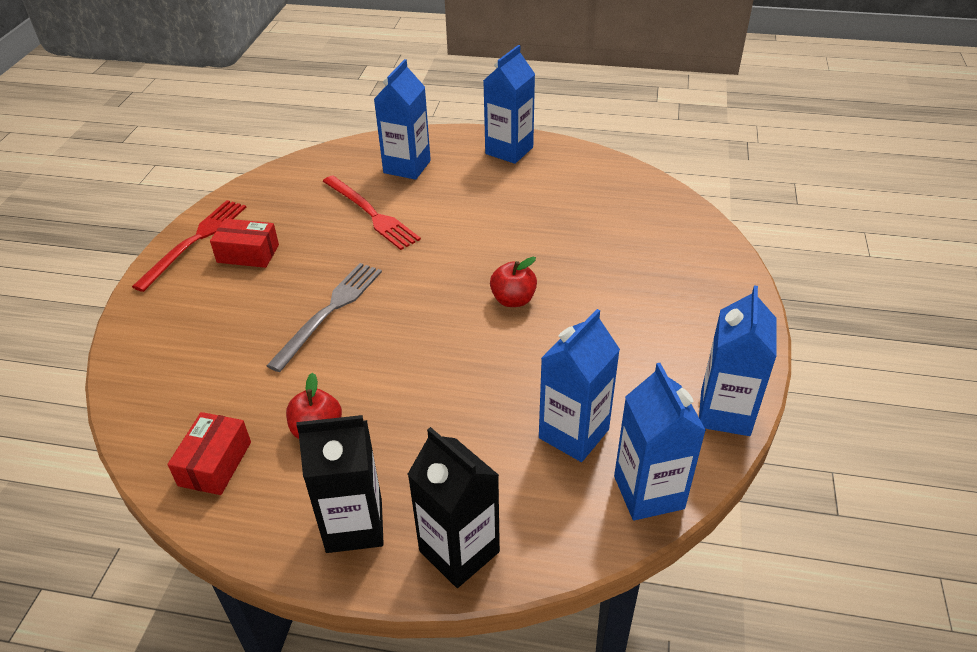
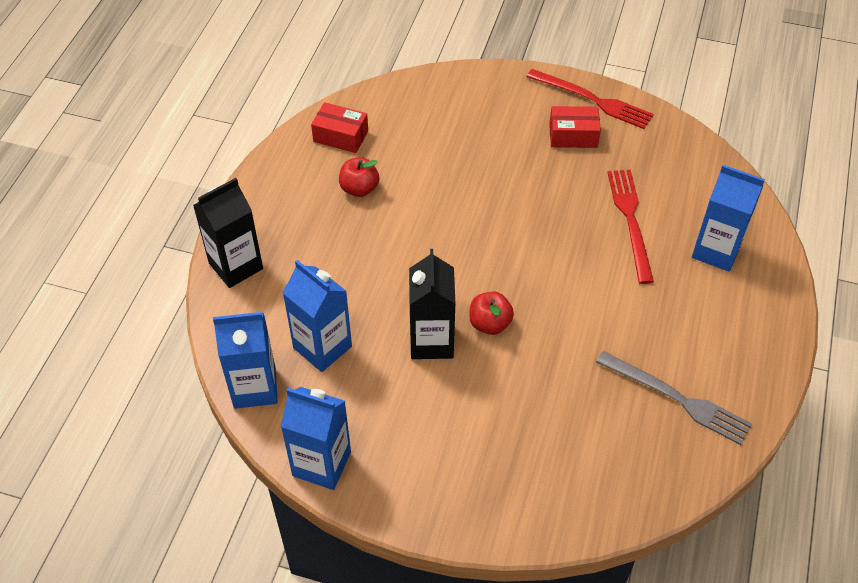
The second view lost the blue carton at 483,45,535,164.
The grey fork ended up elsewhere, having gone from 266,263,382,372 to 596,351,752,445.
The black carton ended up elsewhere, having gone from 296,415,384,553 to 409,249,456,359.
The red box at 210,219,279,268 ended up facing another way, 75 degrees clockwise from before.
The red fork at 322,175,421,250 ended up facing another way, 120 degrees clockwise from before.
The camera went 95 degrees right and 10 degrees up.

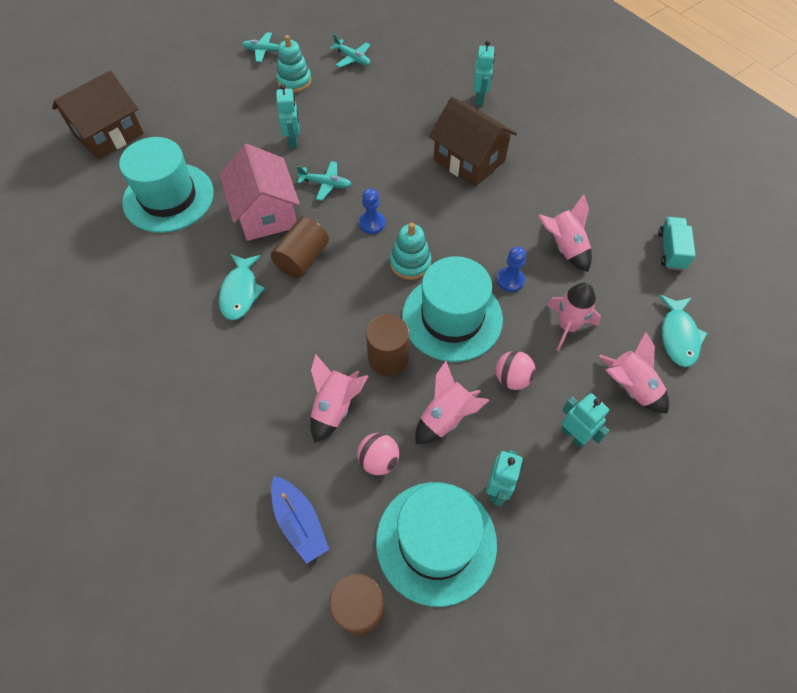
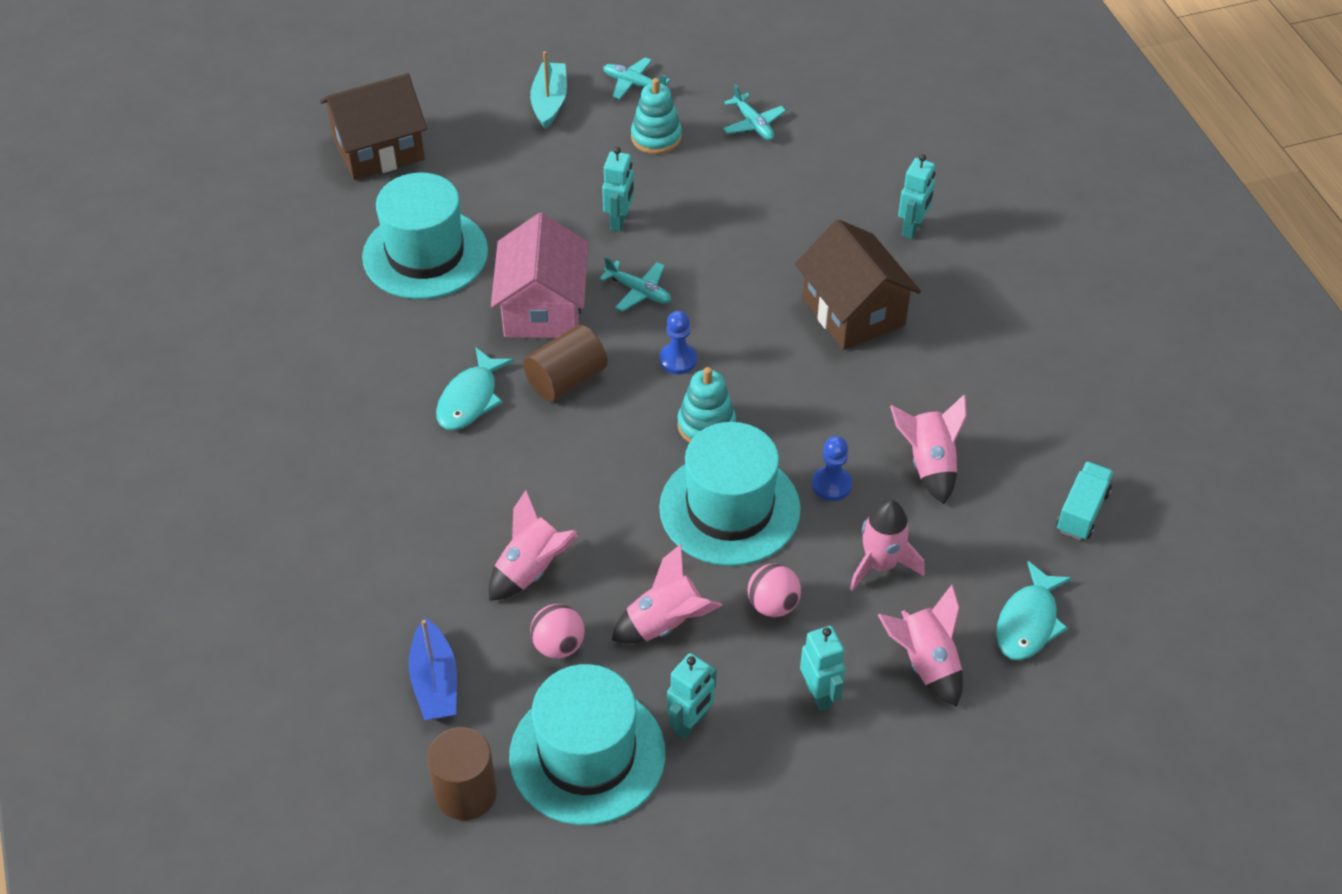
The second view lost the brown cylinder at 366,314,409,376.
The second view gained the turquoise boat at 530,51,567,129.
The camera went 20 degrees right and 10 degrees down.

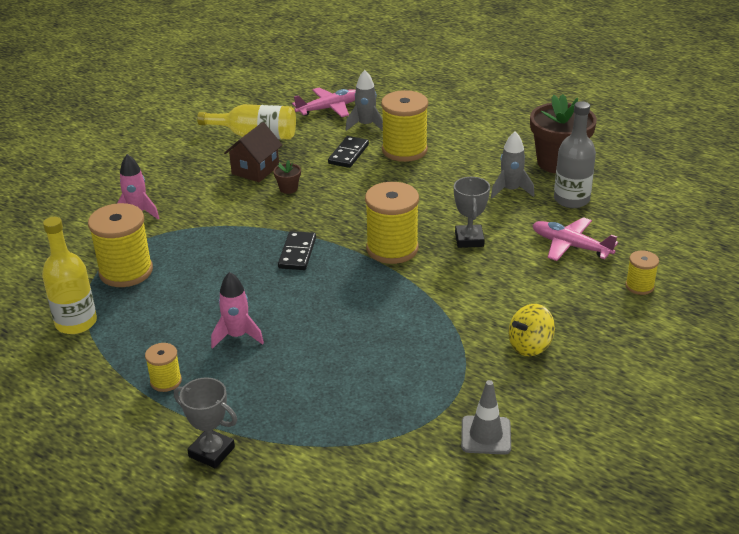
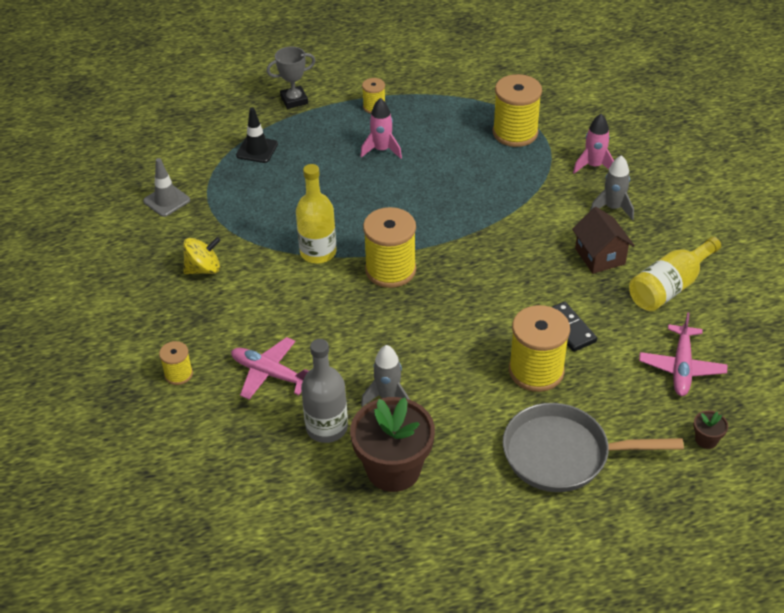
The second view lost the black domino at 278,231,316,270.
The second view lost the grey trophy at 454,177,490,248.
The second view gained the black traffic cone at 236,108,278,163.
The second view gained the grey pan at 503,403,684,492.
The yellow bottle ended up elsewhere, having gone from 42,217,97,334 to 296,164,336,263.
The brown flower pot ended up elsewhere, having gone from 273,160,301,194 to 693,410,728,449.
The grey rocket ended up elsewhere, having gone from 345,70,383,131 to 590,155,634,220.
The yellow spinning top at 508,304,555,356 ended up facing another way, 60 degrees clockwise from before.
The pink plane at 533,217,618,261 ended up facing another way, 135 degrees counterclockwise from before.
The camera went 130 degrees right and 10 degrees up.

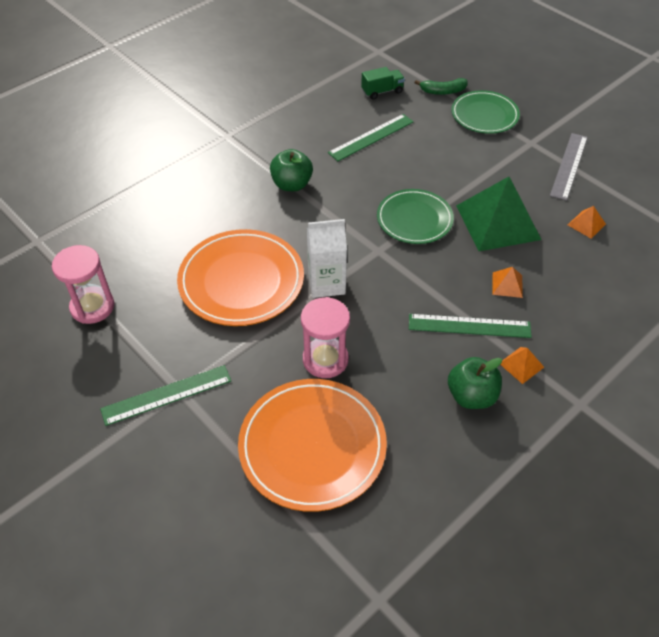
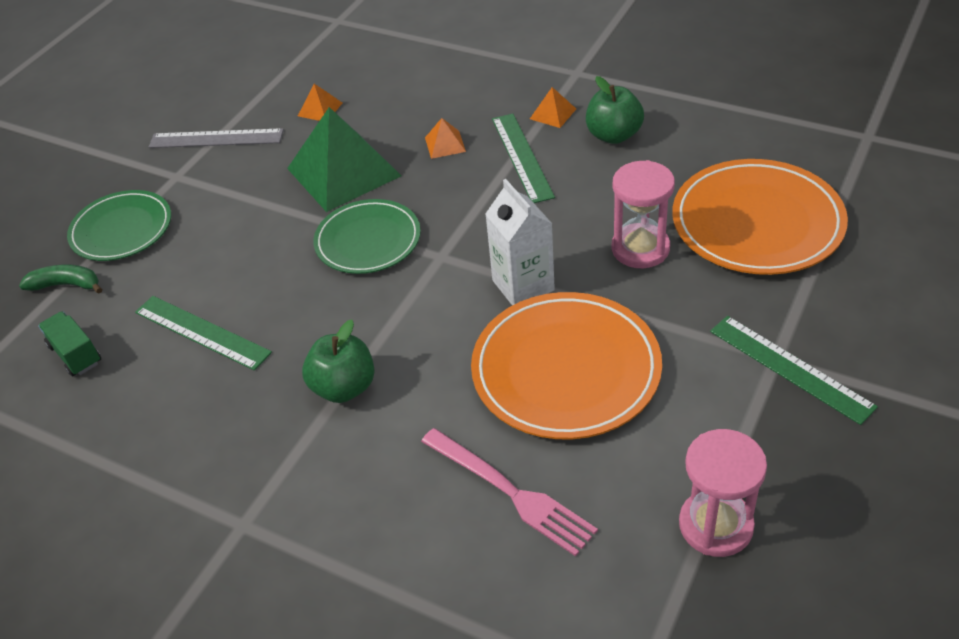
The second view gained the pink fork at 421,428,598,557.
The green banana at 414,78,468,95 ended up facing another way, 60 degrees counterclockwise from before.
The camera went 105 degrees left and 5 degrees down.

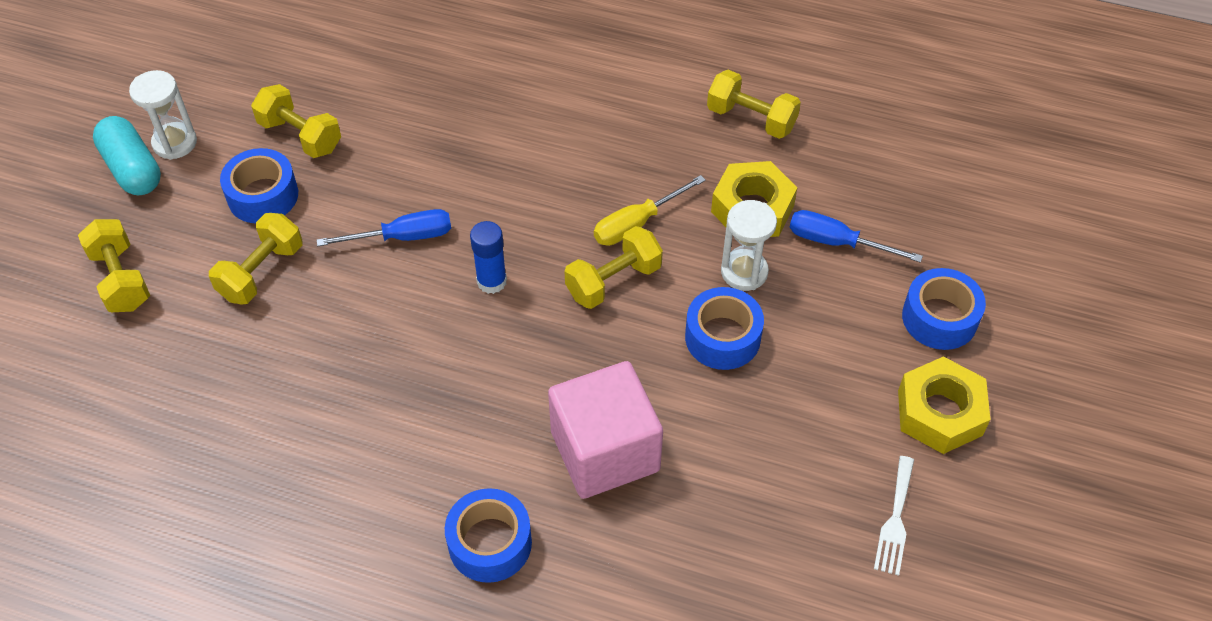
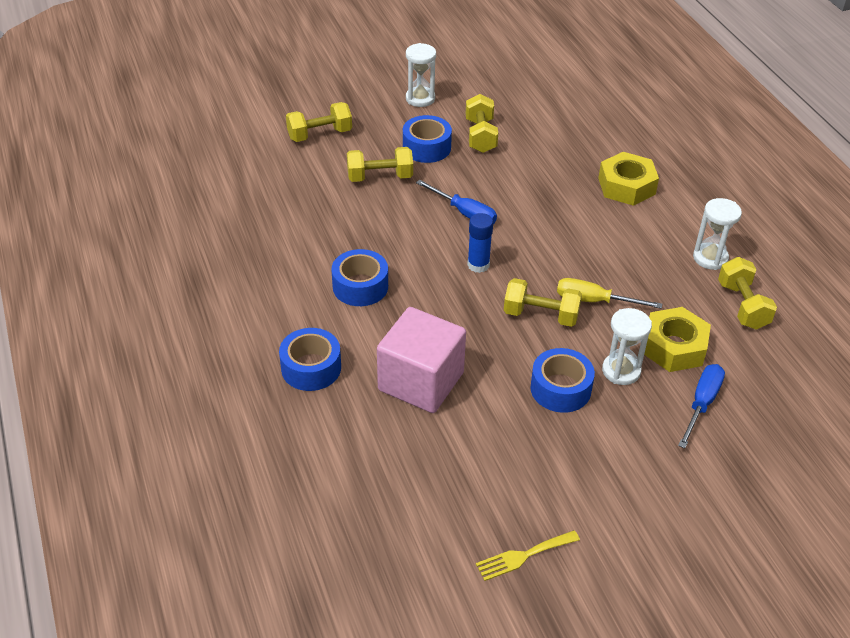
The second view lost the turquoise capsule at 93,116,161,195.
The second view gained the white hourglass at 693,198,742,270.
The yellow nut ended up elsewhere, having gone from 898,356,991,454 to 598,152,659,206.
The blue tape ended up elsewhere, having gone from 902,268,986,350 to 331,249,388,306.
What was the white fork at 874,456,914,576 turned into the yellow fork at 476,530,580,581.
The yellow dumbbell at 78,219,150,312 ended up facing another way, 45 degrees clockwise from before.
The blue screwdriver at 790,210,923,263 ended up facing another way, 45 degrees clockwise from before.
The camera went 50 degrees right and 10 degrees down.

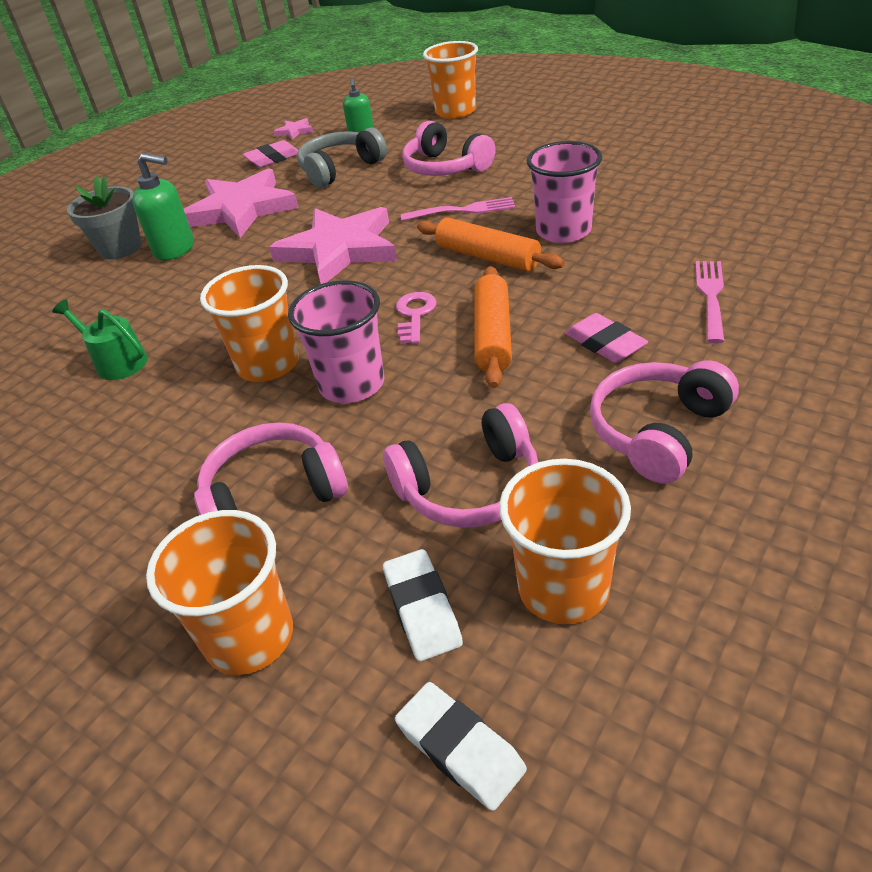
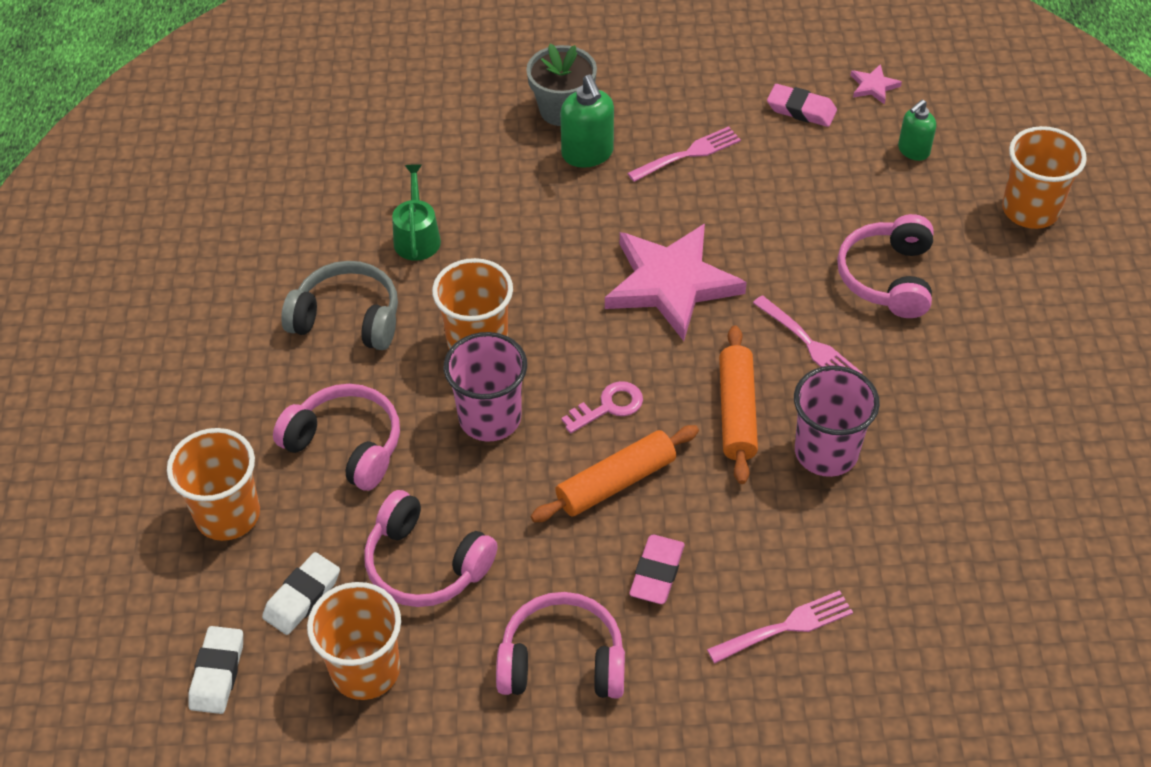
The grey headphones ended up elsewhere, having gone from 297,128,387,188 to 281,261,398,350.
Where the pink star stood at 184,168,299,238, the pink fork came to stand at 627,126,741,182.
The camera went 50 degrees right and 10 degrees up.

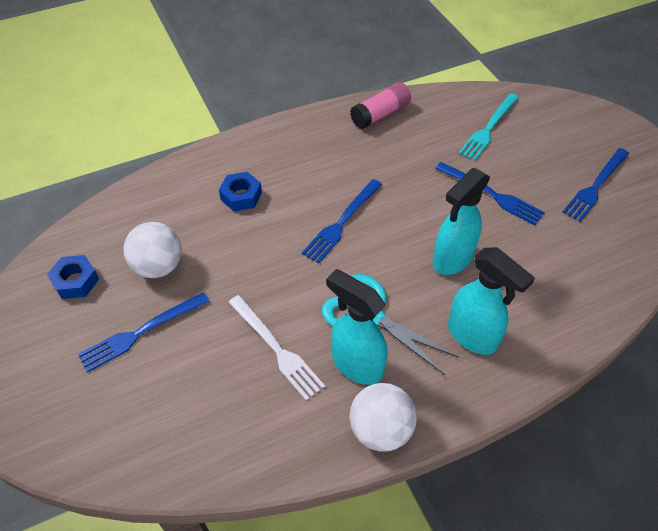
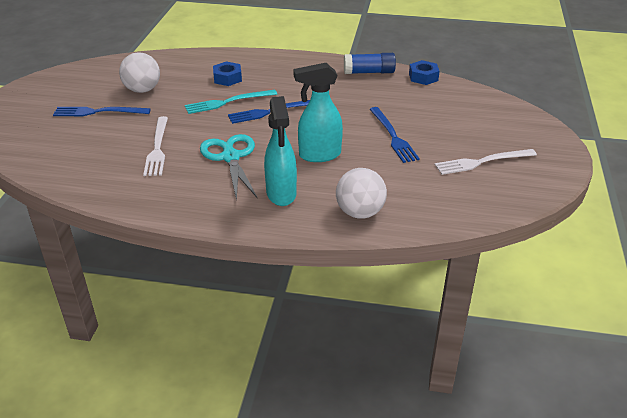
The second view lost the turquoise spray bottle at 326,269,387,385.
The blue nut ended up elsewhere, having gone from 47,255,99,299 to 409,60,440,85.
The white ball ended up elsewhere, having gone from 350,383,417,452 to 336,168,387,219.
The turquoise fork ended up elsewhere, having gone from 458,93,519,161 to 185,90,277,114.
What was the pink glue stick at 350,82,411,129 turned into the blue glue stick at 344,53,396,74.
What was the blue fork at 562,148,629,222 turned into the white fork at 435,149,537,175.
The camera went 35 degrees right and 15 degrees down.

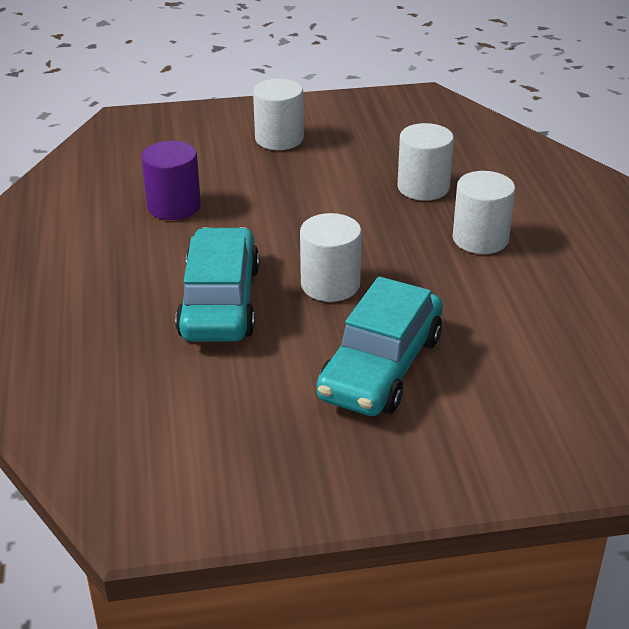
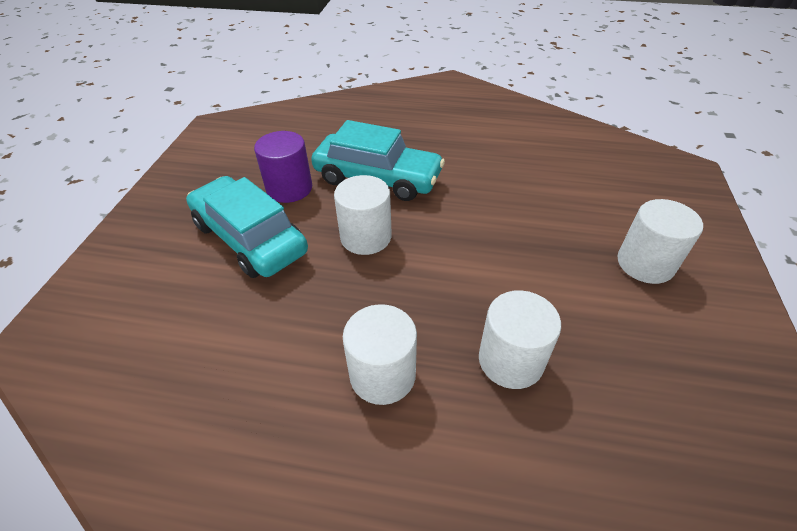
The purple cylinder ended up elsewhere, having gone from 141,141,201,220 to 254,131,312,203.
The camera went 110 degrees right and 10 degrees up.

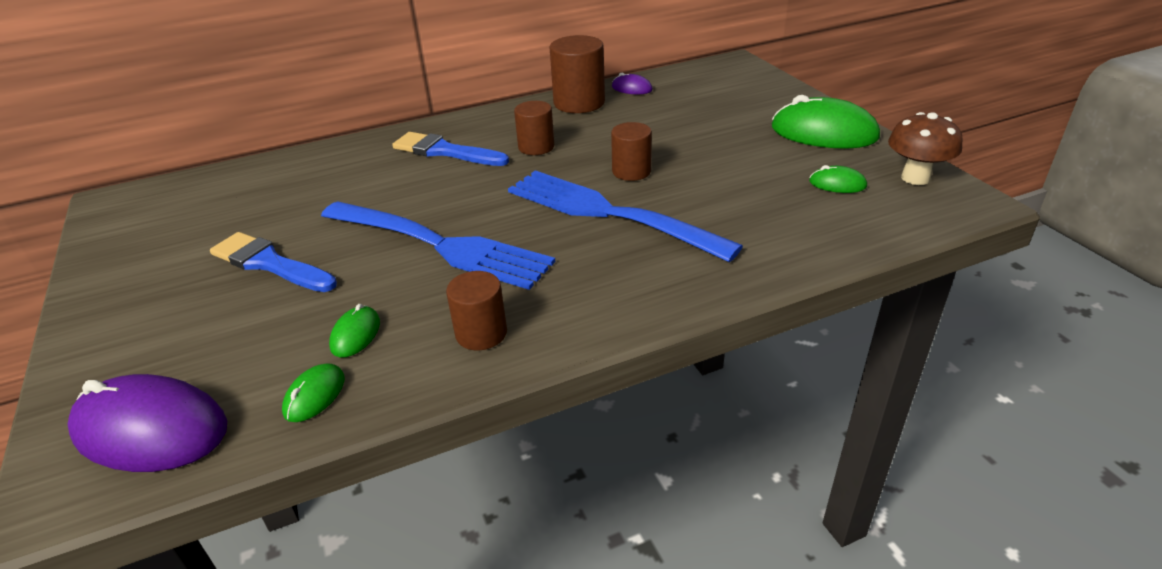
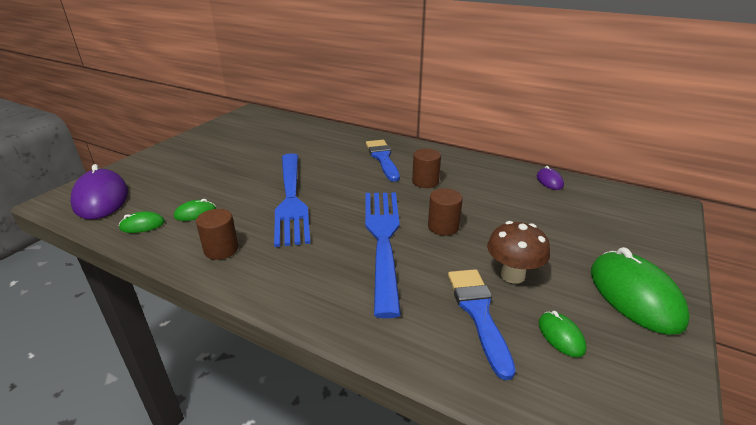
The second view lost the brown cylinder at 550,35,605,113.
The blue brush ended up elsewhere, having gone from 210,232,337,292 to 448,269,516,380.
The brown mushroom ended up elsewhere, having gone from 888,112,963,185 to 487,221,550,284.
The camera went 50 degrees right and 5 degrees down.

